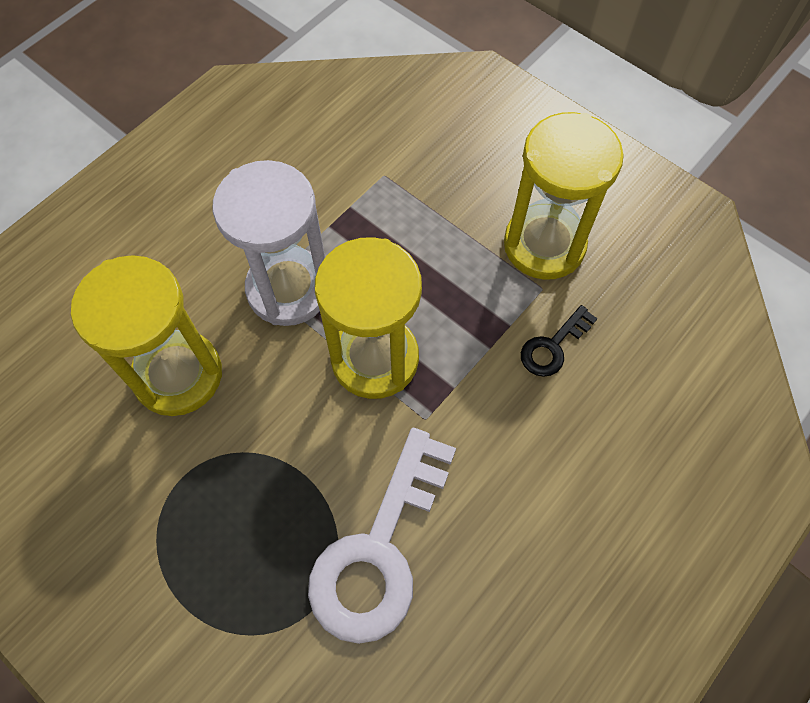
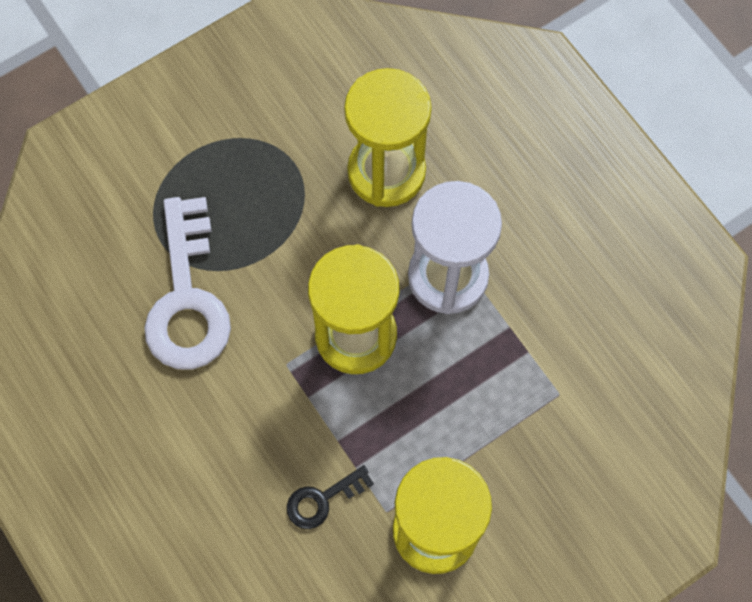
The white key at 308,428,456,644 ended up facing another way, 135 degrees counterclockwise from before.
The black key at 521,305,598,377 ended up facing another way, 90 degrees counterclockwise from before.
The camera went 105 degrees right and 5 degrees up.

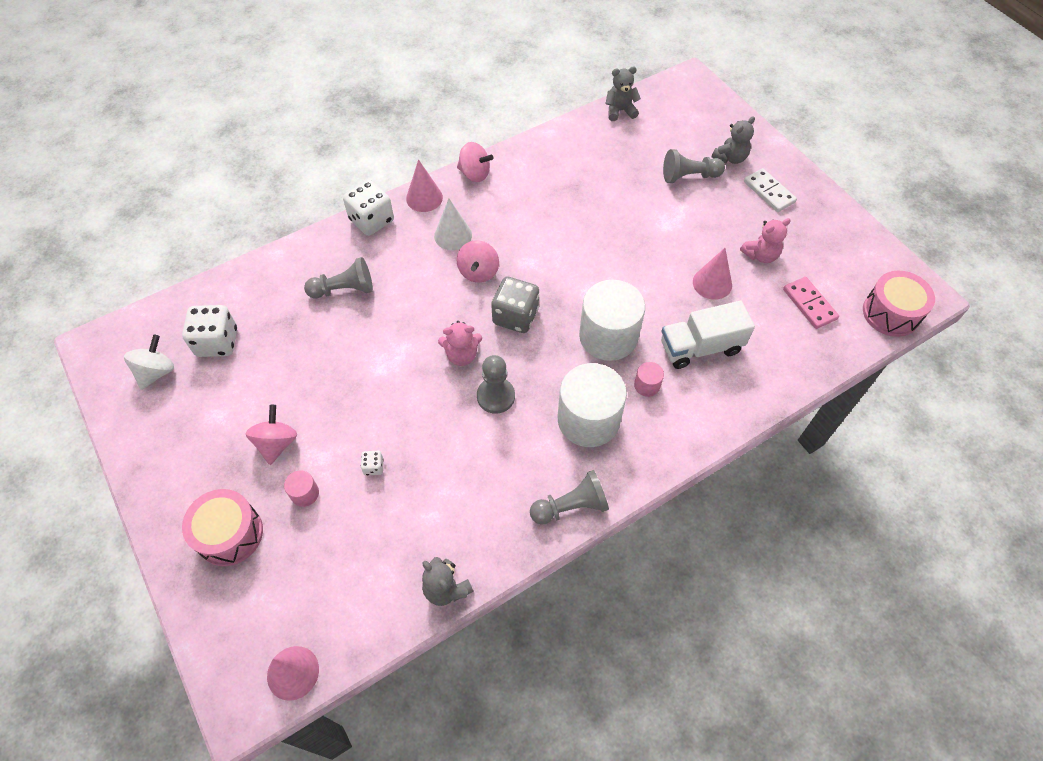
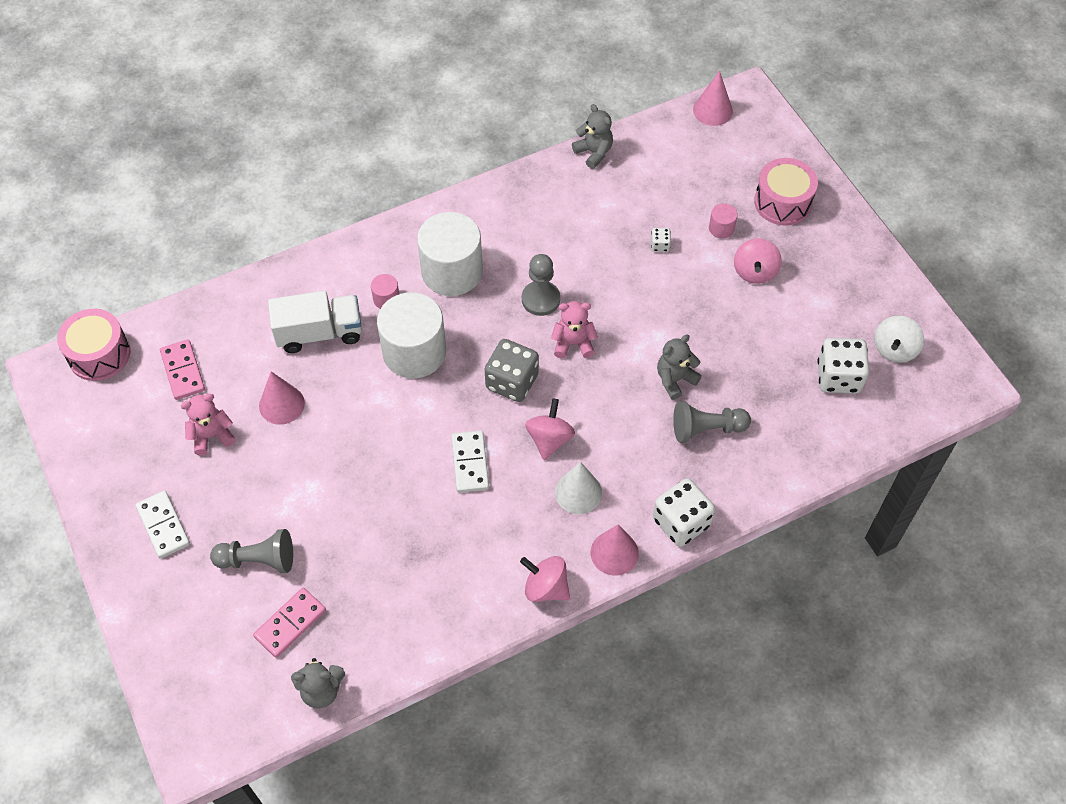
The second view lost the grey pawn at 530,470,609,525.
The second view gained the pink domino at 253,588,326,658.
The second view gained the white domino at 451,430,489,493.
The grey teddy bear ended up elsewhere, having gone from 712,116,755,164 to 657,335,702,400.
The camera went 175 degrees left and 0 degrees up.

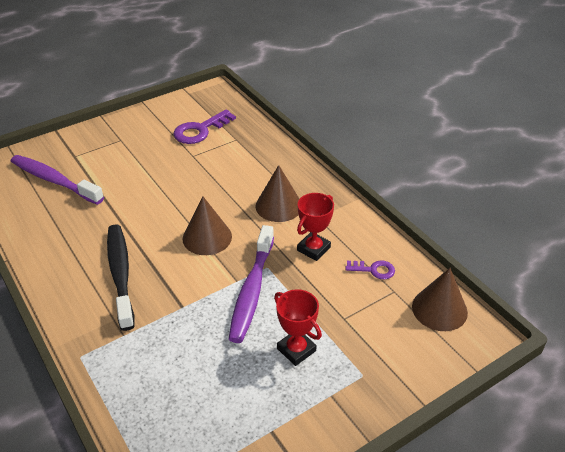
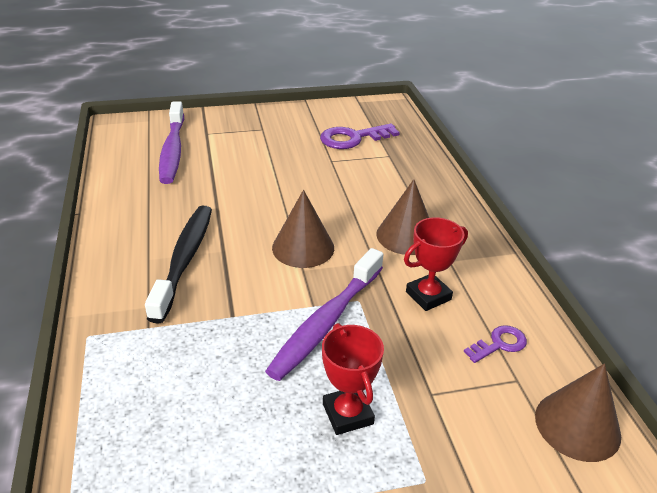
The purple toothbrush at 11,155,104,205 ended up facing another way, 150 degrees counterclockwise from before.
The purple key at 346,260,395,279 ended up facing another way, 60 degrees counterclockwise from before.
The camera went 20 degrees right and 5 degrees down.

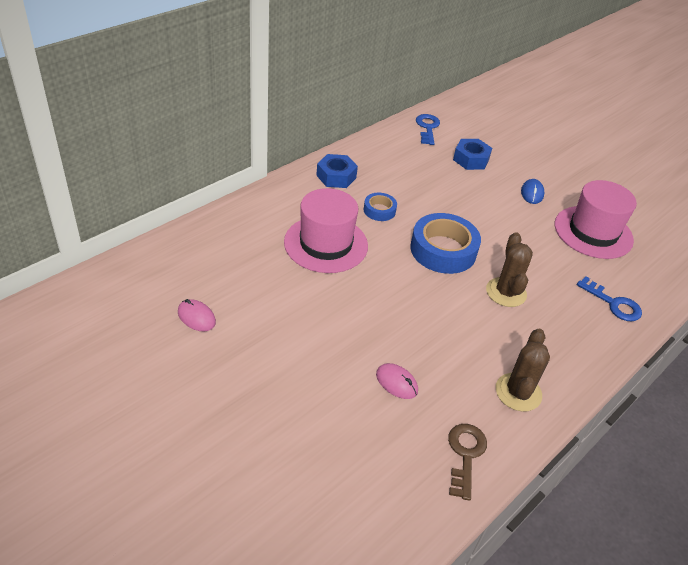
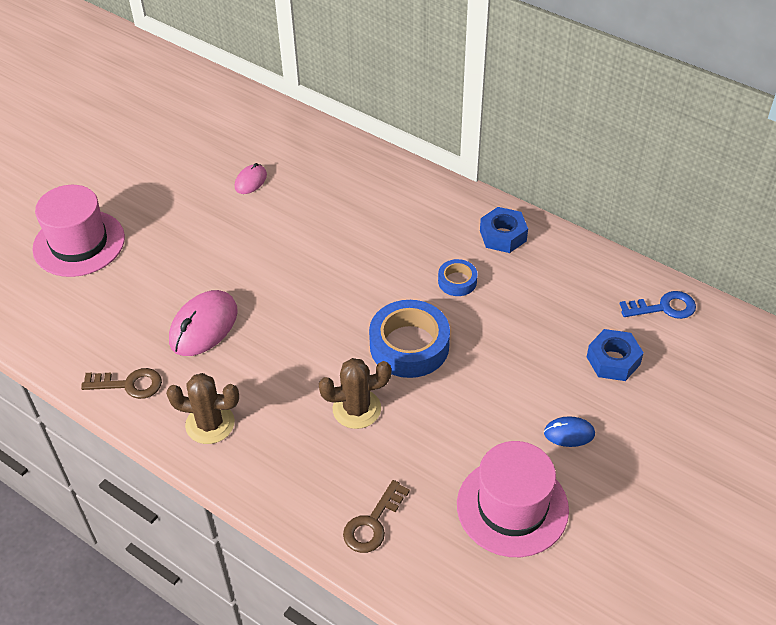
The pink hat ended up elsewhere, having gone from 284,188,368,273 to 32,185,125,277.
What was the blue key at 577,276,642,321 turned into the brown key at 343,480,410,553.
The size of the pink mouse at 376,363,418,399 changed by a factor of 1.84.
The camera went 85 degrees right and 5 degrees up.

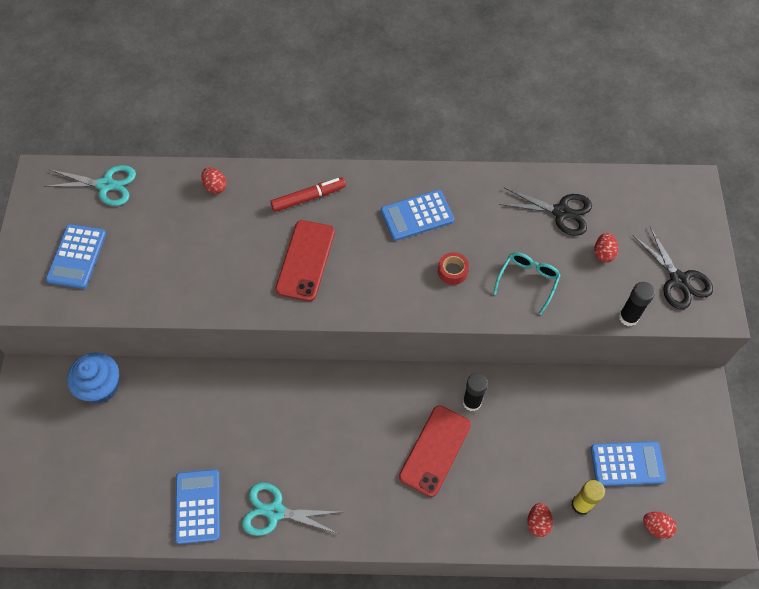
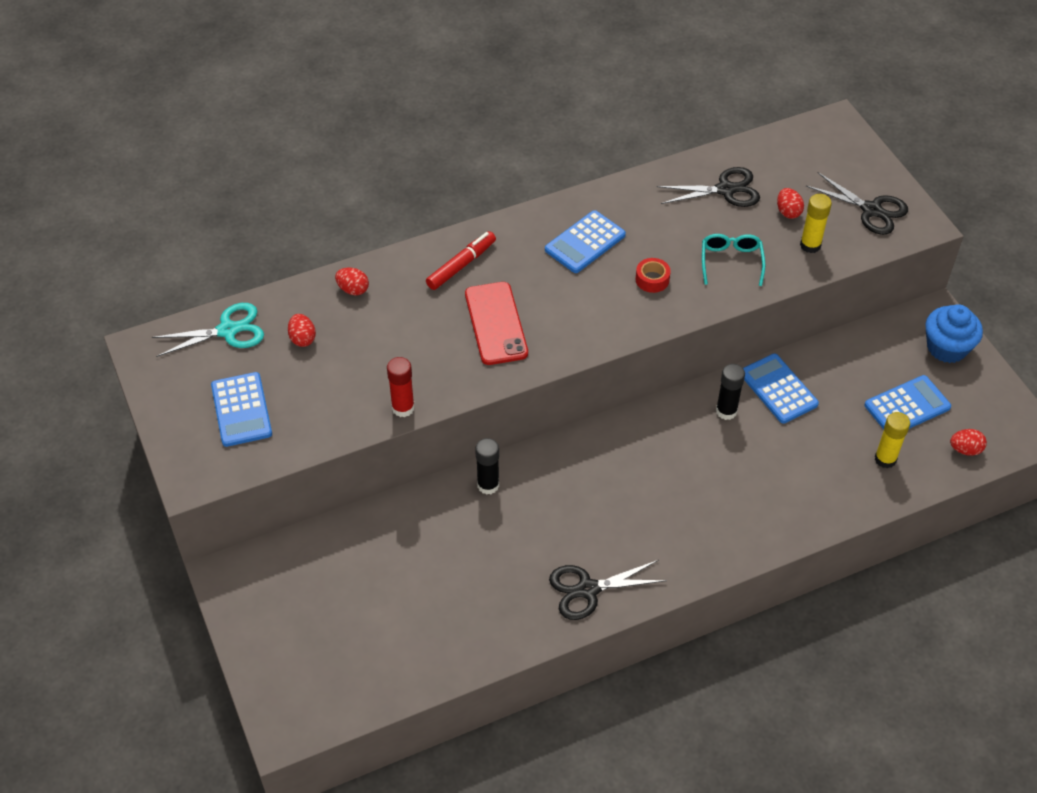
The second view lost the red phone at 399,405,471,497.
The second view gained the red glue stick at 387,357,415,417.
The second view gained the yellow glue stick at 800,194,832,253.
The blue cupcake ended up elsewhere, having gone from 67,352,119,403 to 925,304,983,363.
The blue calculator ended up elsewhere, having gone from 175,469,220,544 to 743,354,819,424.
The red egg ended up elsewhere, having gone from 527,503,553,537 to 288,314,316,347.
The black glue stick ended up elsewhere, having gone from 619,282,655,326 to 475,438,499,495.
What was the turquoise scissors at 242,483,340,536 turned into the black scissors at 549,560,667,620.
The camera went 25 degrees left and 10 degrees down.

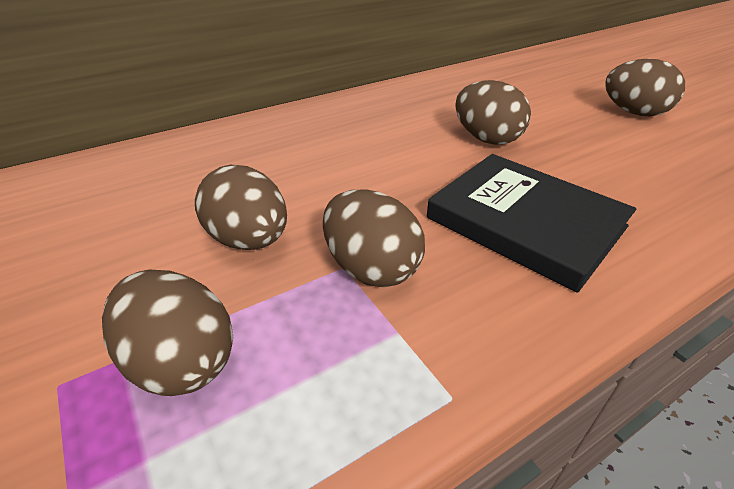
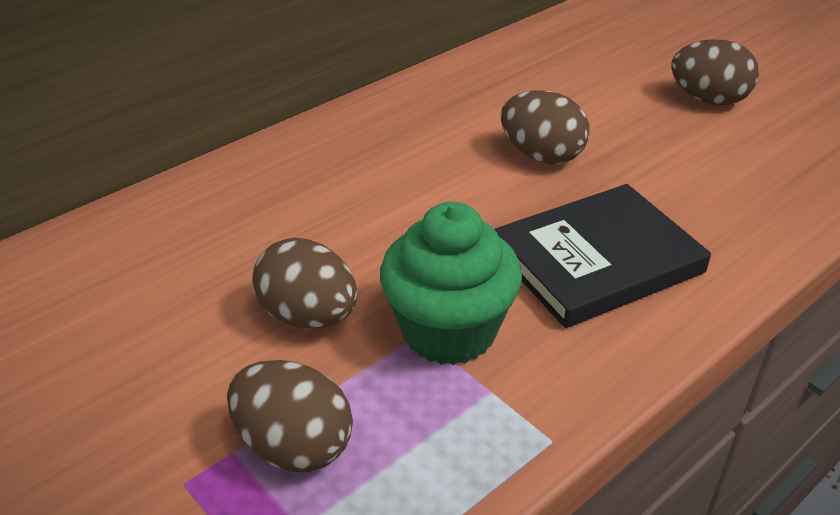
Where the brown egg stood at 323,190,425,287, the green cupcake came to stand at 380,202,522,365.
The black book at 427,154,636,293 ended up facing another way, 60 degrees counterclockwise from before.
The camera went 10 degrees left and 0 degrees up.

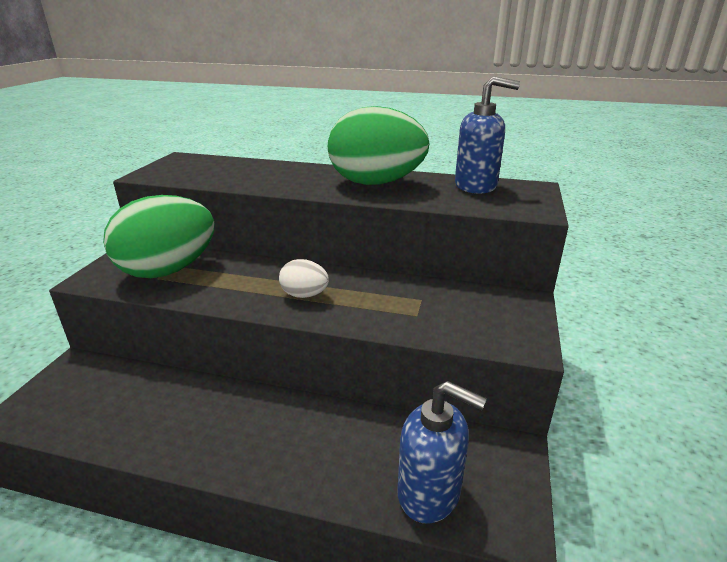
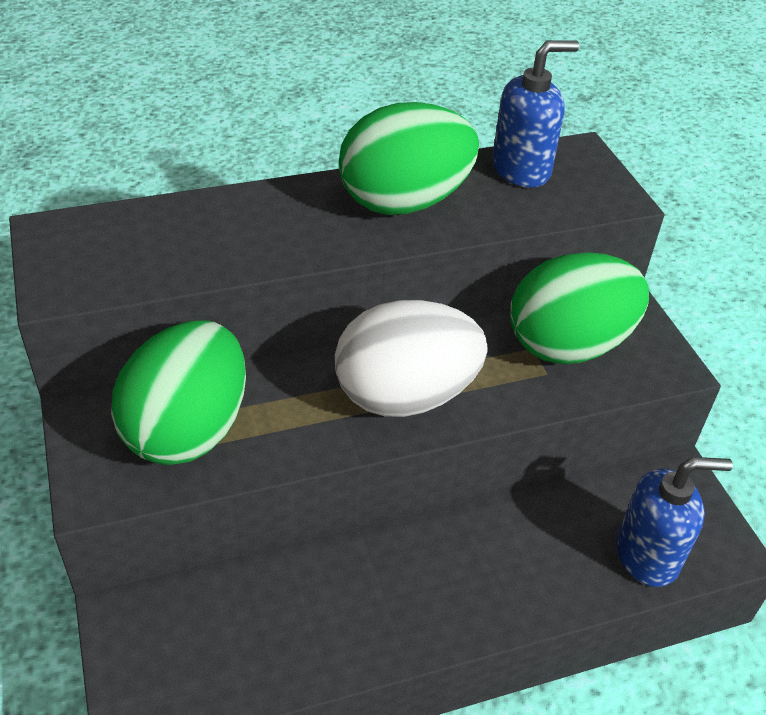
The second view gained the green egg at 510,252,649,364.
The size of the white egg at 279,259,329,298 changed by a factor of 2.19.
The camera went 35 degrees left and 15 degrees up.

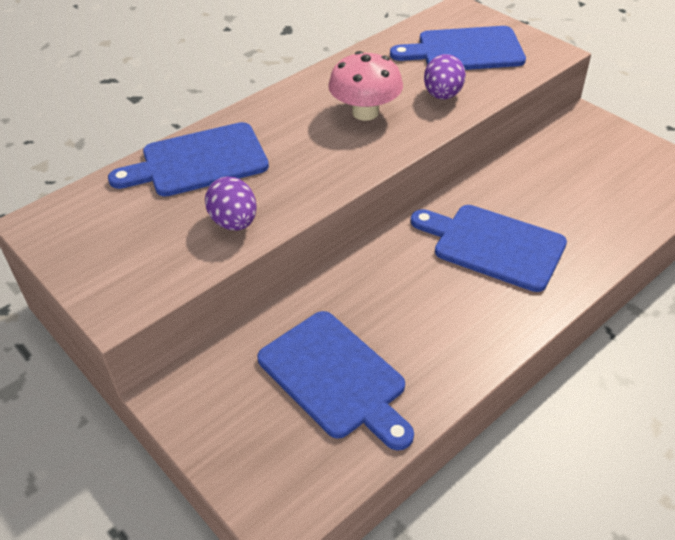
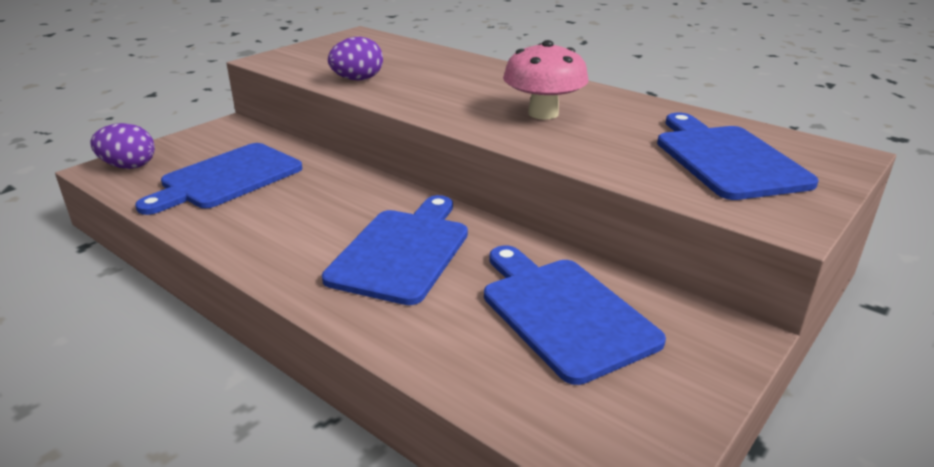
The blue cutting board ended up elsewhere, having gone from 108,122,269,197 to 484,245,666,385.
The purple egg ended up elsewhere, having gone from 424,54,466,100 to 90,123,155,169.
The camera went 80 degrees right and 15 degrees down.

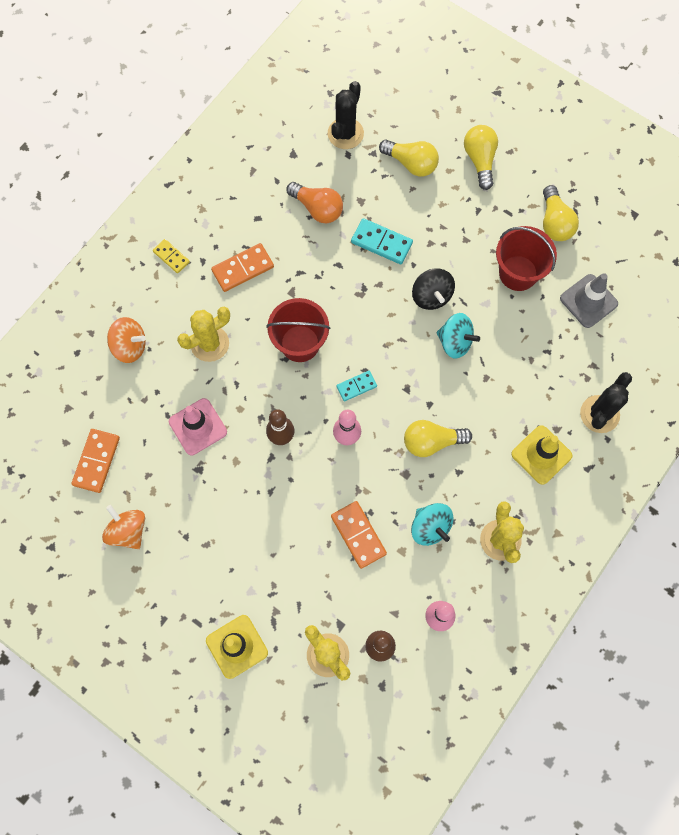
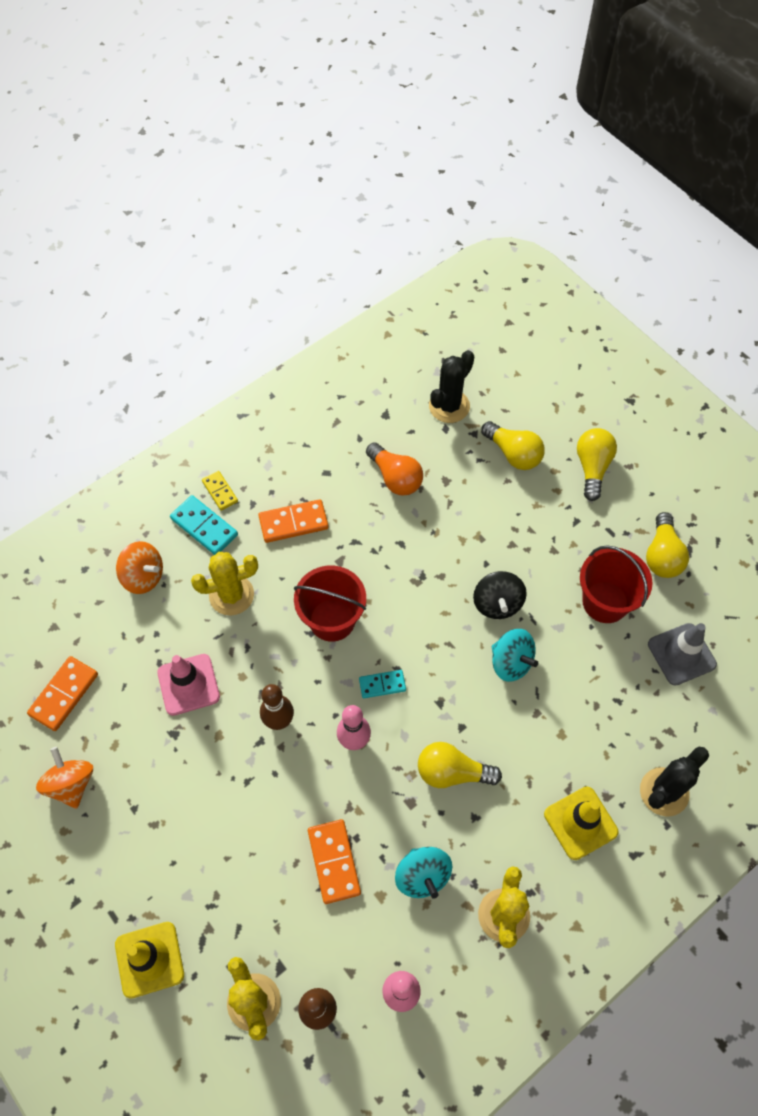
The turquoise domino ended up elsewhere, having gone from 351,218,413,264 to 170,495,238,555.
The camera went 15 degrees right and 10 degrees down.

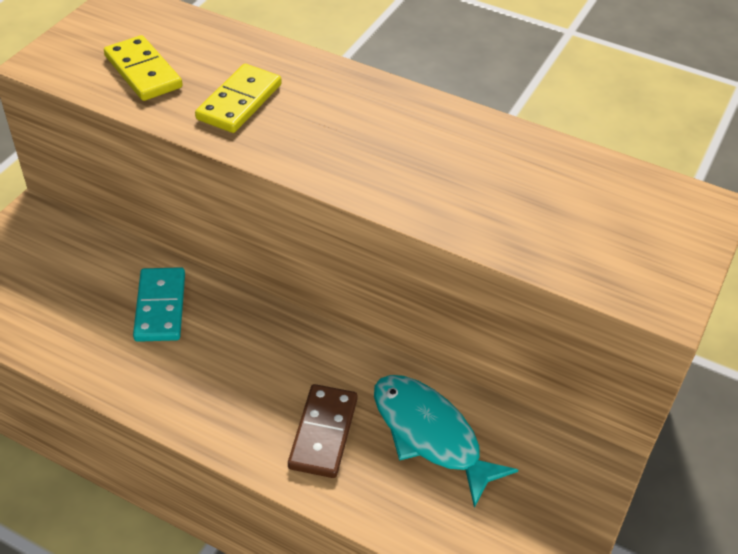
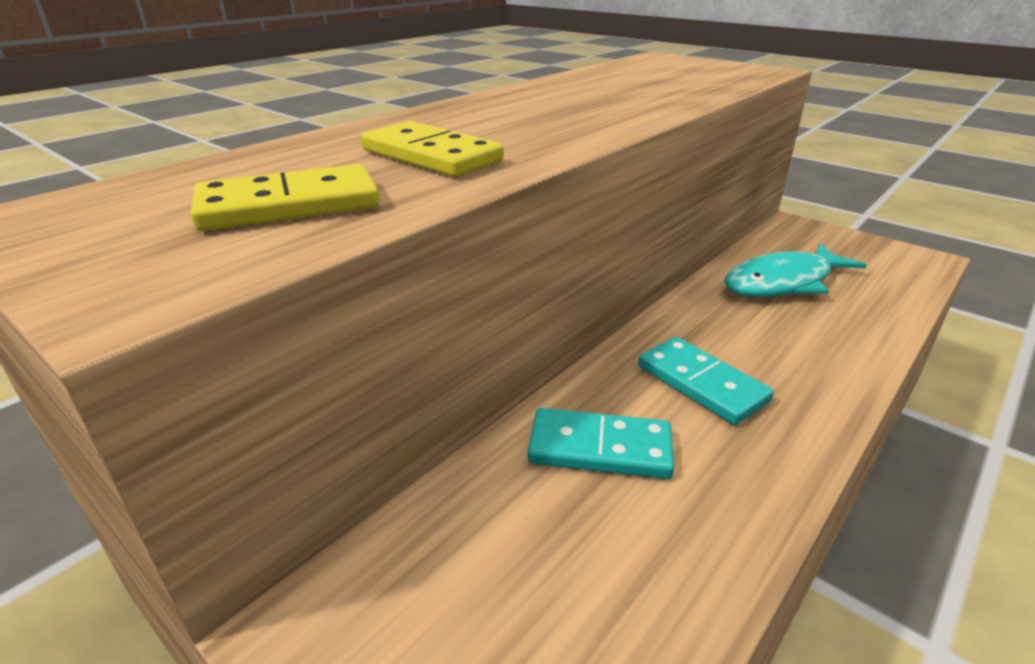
The second view lost the brown domino at 288,384,358,478.
The second view gained the turquoise domino at 638,337,774,425.
The camera went 75 degrees left and 15 degrees down.

